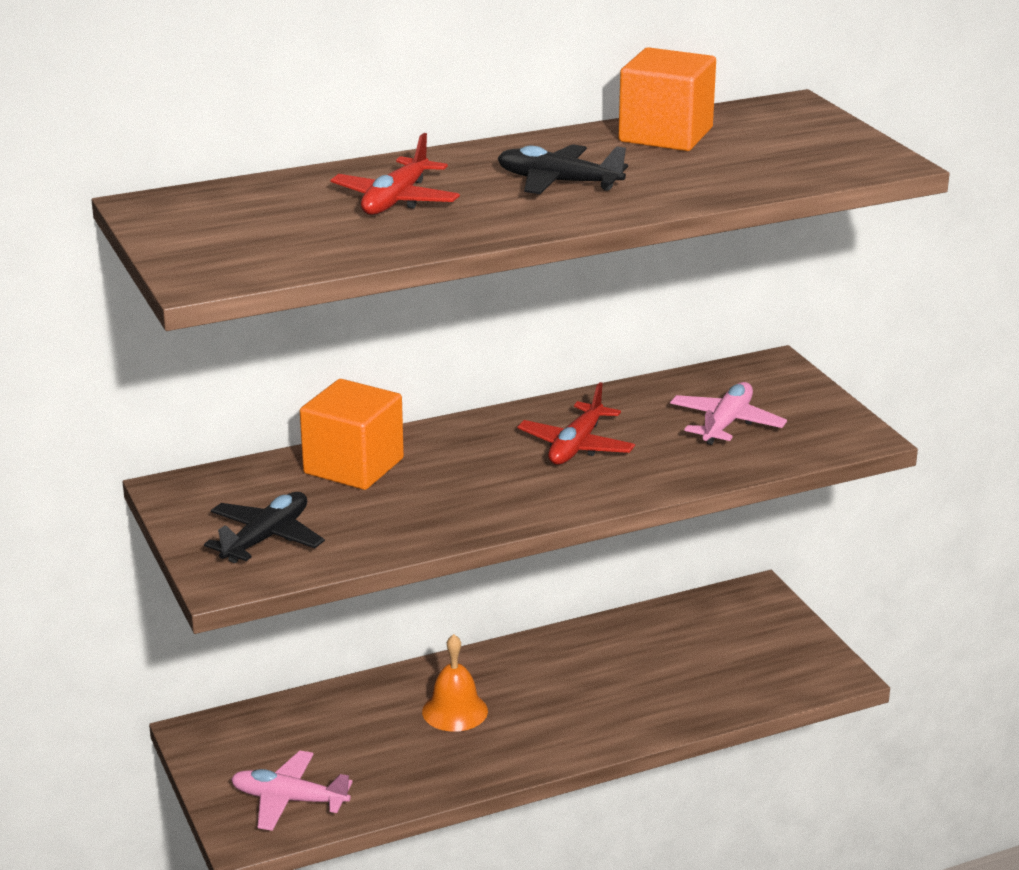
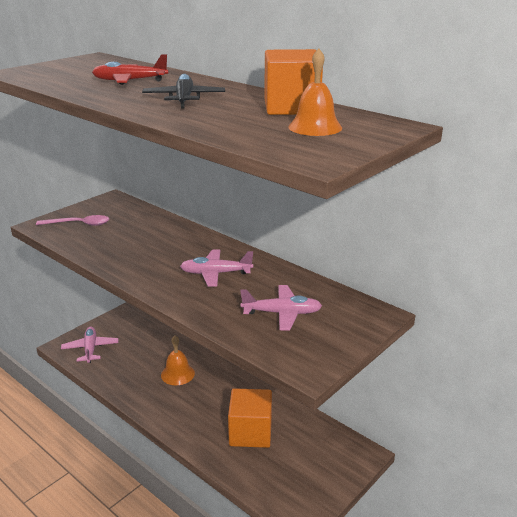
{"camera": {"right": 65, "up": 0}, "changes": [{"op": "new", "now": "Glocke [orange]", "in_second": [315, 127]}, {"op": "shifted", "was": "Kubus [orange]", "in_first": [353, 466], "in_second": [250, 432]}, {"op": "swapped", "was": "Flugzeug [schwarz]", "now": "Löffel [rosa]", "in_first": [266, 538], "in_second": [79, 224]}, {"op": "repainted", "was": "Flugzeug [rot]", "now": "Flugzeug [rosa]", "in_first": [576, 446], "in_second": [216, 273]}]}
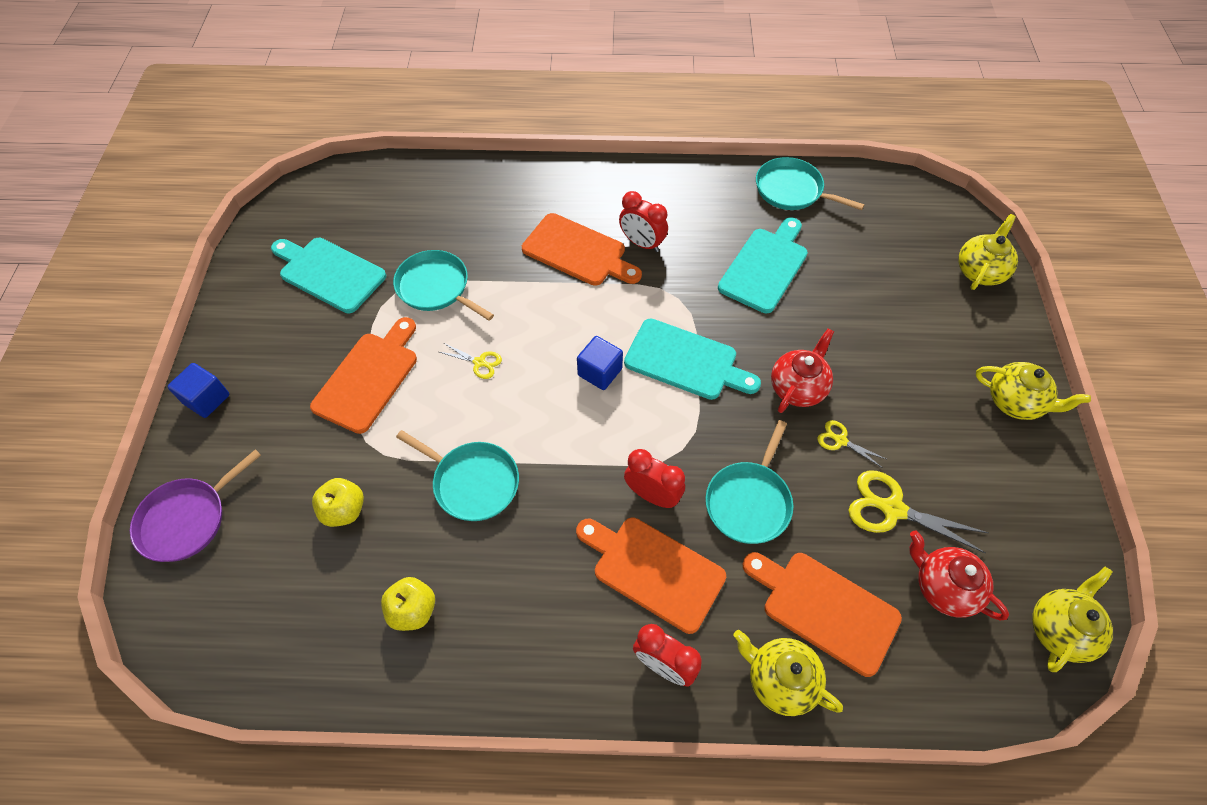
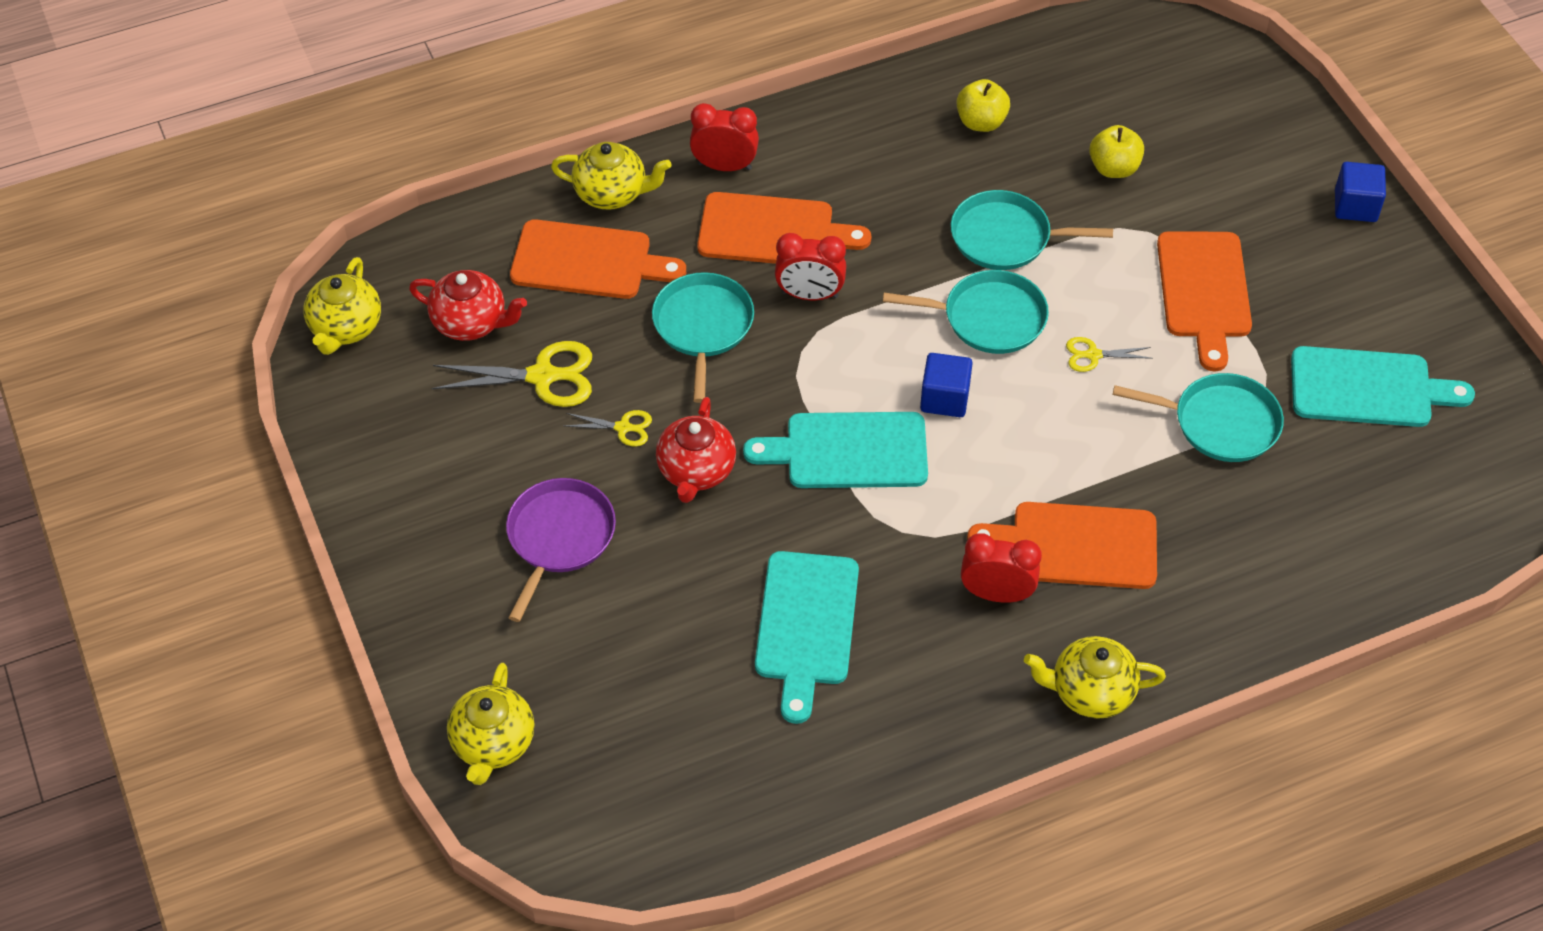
{"camera": {"right": 155, "up": -5}, "changes": [{"op": "shifted", "was": "Pfanne [lila]", "in_first": [187, 519], "in_second": [559, 538]}, {"op": "shifted", "was": "Pfanne [türkis]", "in_first": [792, 190], "in_second": [988, 318]}, {"op": "shifted", "was": "Teekanne [gelb]", "in_first": [1015, 402], "in_second": [1090, 692]}]}
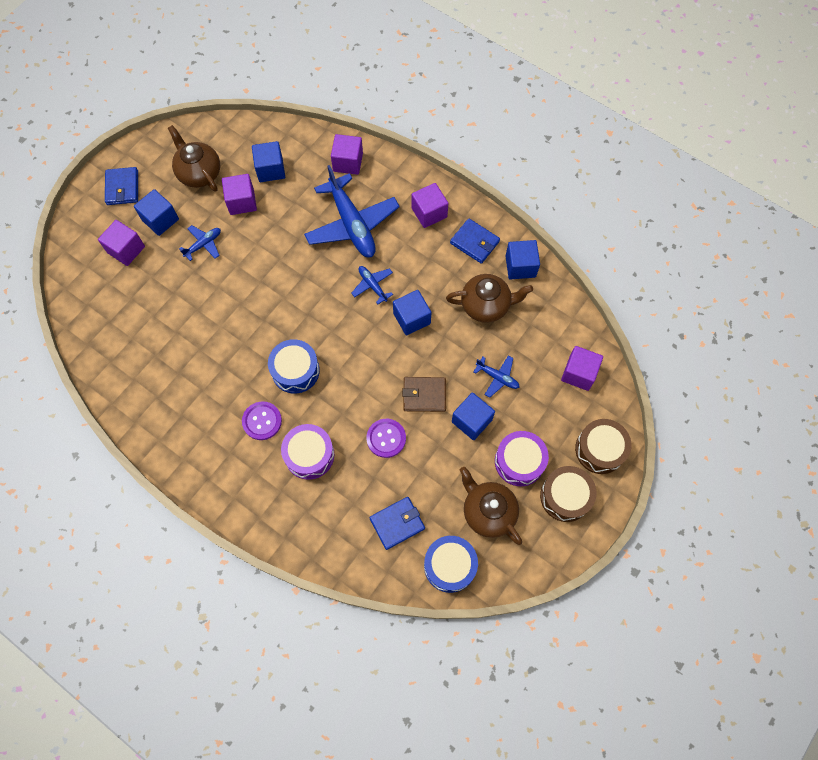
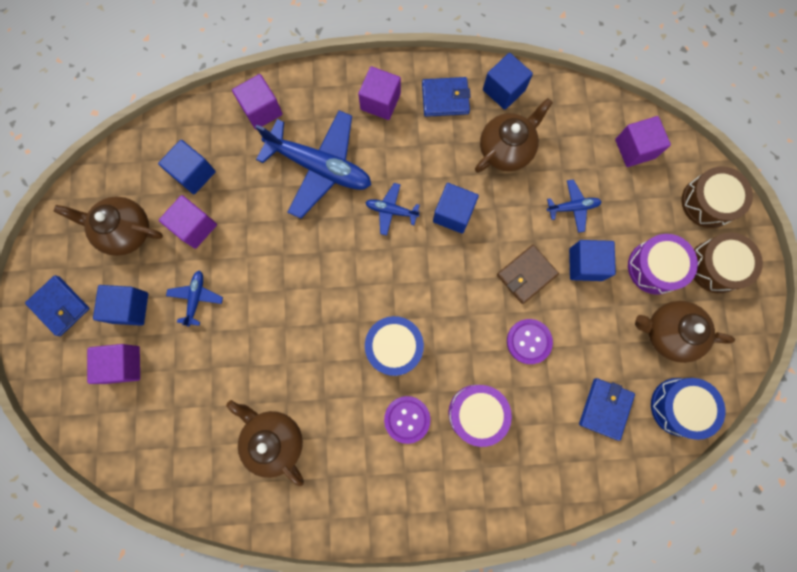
{"camera": {"right": -40, "up": 10}, "changes": [{"op": "new", "now": "Teekanne [braun]", "in_second": [274, 439]}]}
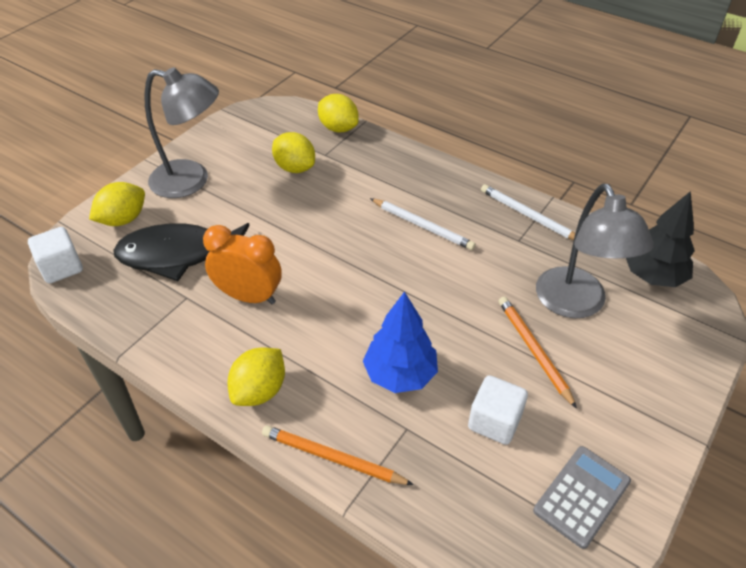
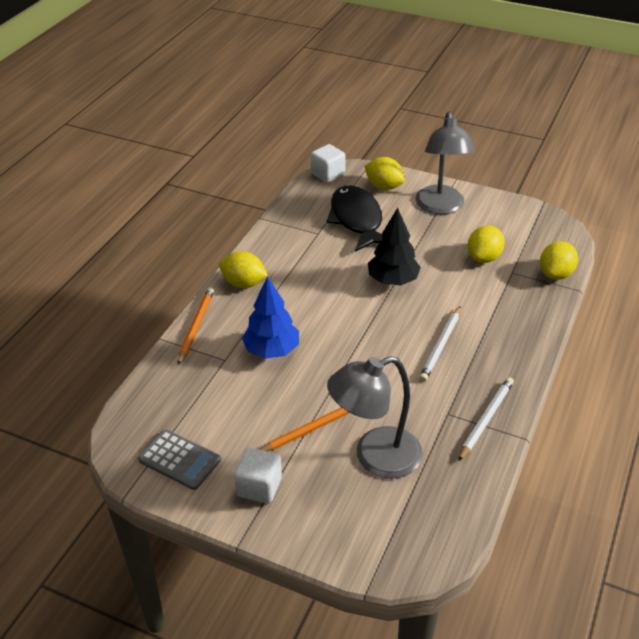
{"camera": {"right": 80, "up": -5}, "changes": [{"op": "gone", "was": "Wecker [orange]", "in_first": [249, 296]}, {"op": "shifted", "was": "Kubus [weiß]", "in_first": [494, 421], "in_second": [259, 487]}, {"op": "shifted", "was": "Baum [schwarz]", "in_first": [653, 276], "in_second": [392, 280]}]}
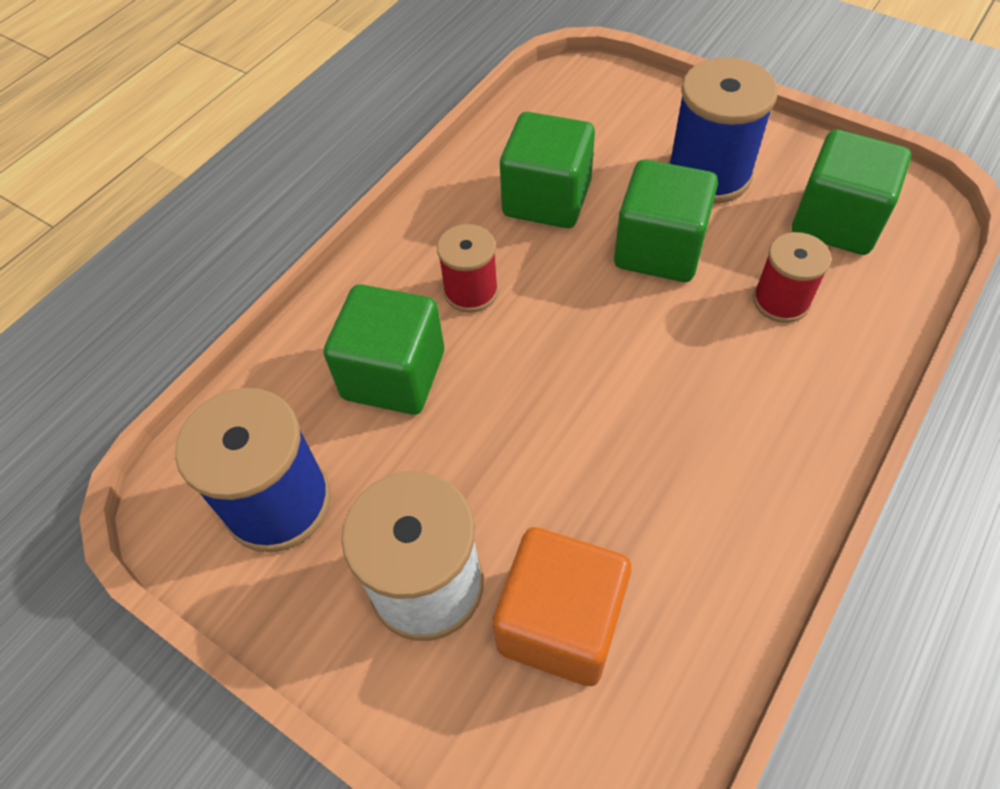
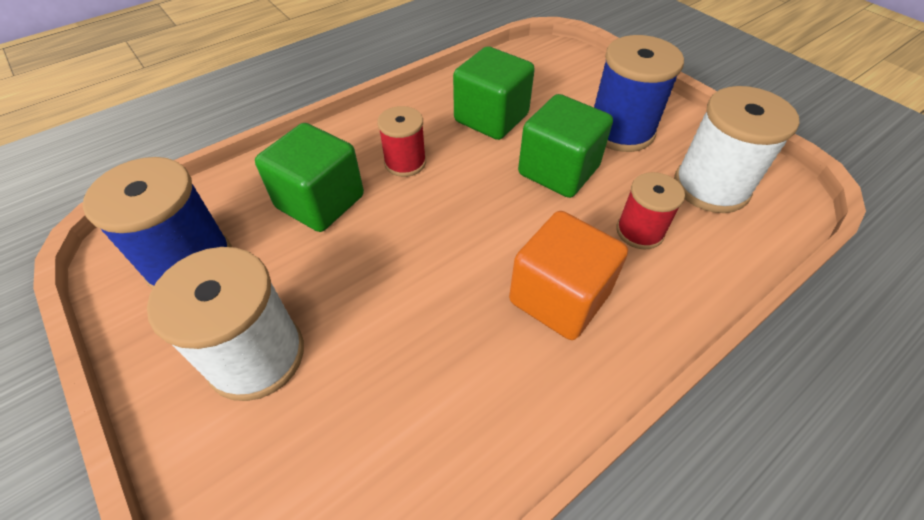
{"camera": {"right": 15, "up": -5}, "changes": [{"op": "shifted", "was": "Kubus [orange]", "in_first": [560, 623], "in_second": [559, 297]}, {"op": "swapped", "was": "Kubus [grün]", "now": "Garnrolle [weiß]", "in_first": [836, 221], "in_second": [711, 187]}]}
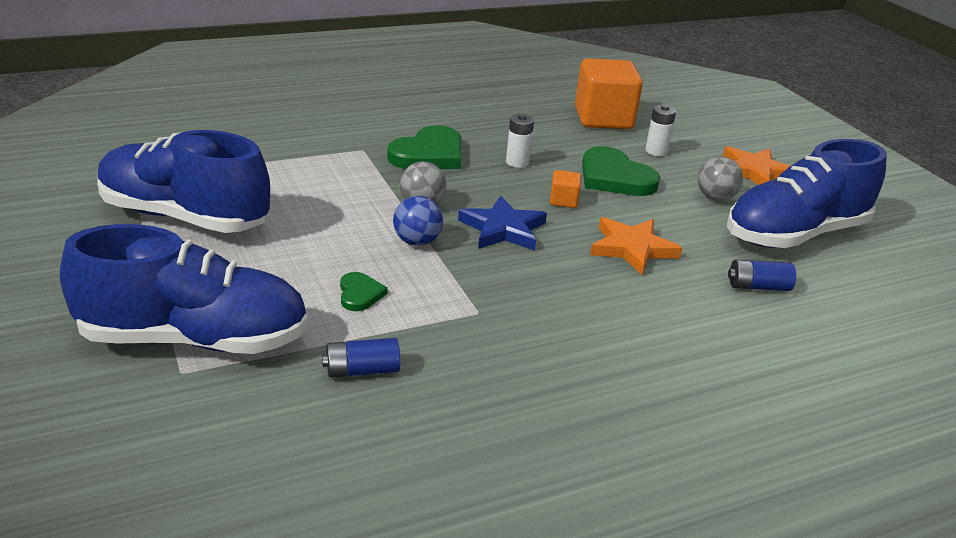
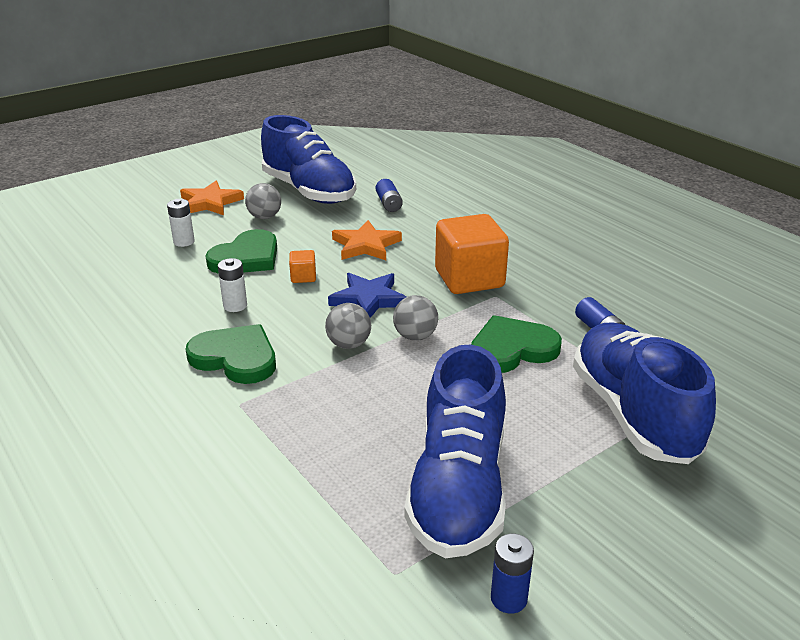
{"camera": {"right": -100, "up": 0}, "changes": [{"op": "new", "now": "Batterie [blau]", "in_second": [508, 598]}, {"op": "shifted", "was": "Kubus [orange]", "in_first": [603, 119], "in_second": [469, 279]}, {"op": "repainted", "was": "Ball [blau]", "now": "Ball [grau]", "in_first": [417, 241], "in_second": [415, 336]}, {"op": "scaled", "was": "Herz [grün]", "in_first": [360, 294], "in_second": [512, 349], "ratio": 1.97}]}
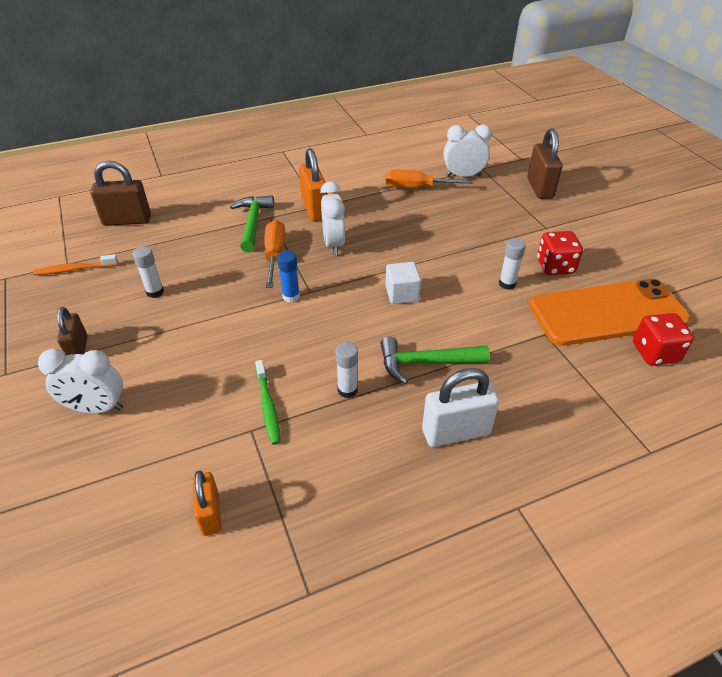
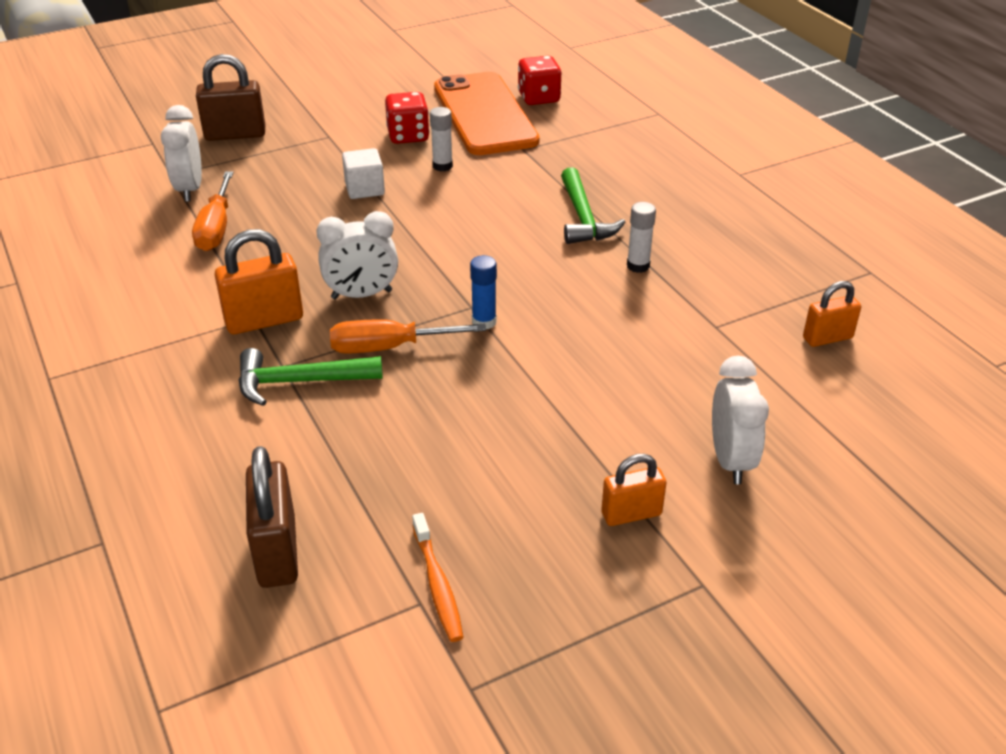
{"camera": {"right": -95, "up": -5}, "changes": [{"op": "gone", "was": "Klebestift [weiß]", "in_first": [155, 292]}, {"op": "gone", "was": "Zahnbürste [grün]", "in_first": [268, 406]}, {"op": "gone", "was": "Vorhängeschloss [weiß]", "in_first": [456, 432]}, {"op": "shifted", "was": "Kubus [weiß]", "in_first": [402, 294], "in_second": [364, 189]}, {"op": "repainted", "was": "Vorhängeschloss [braun]", "now": "Vorhängeschloss [orange]", "in_first": [78, 349], "in_second": [631, 514]}]}
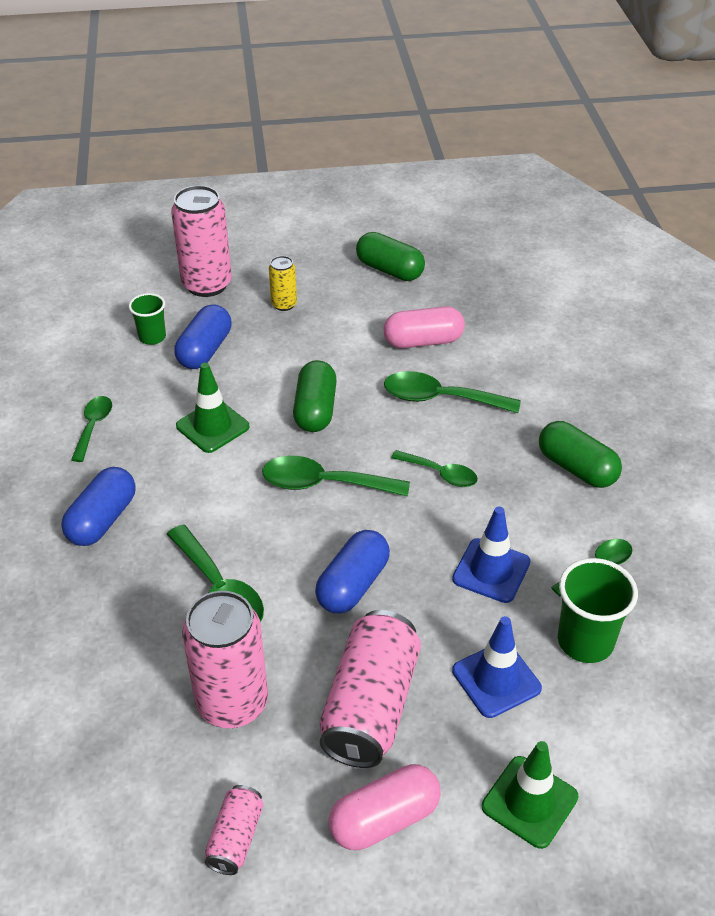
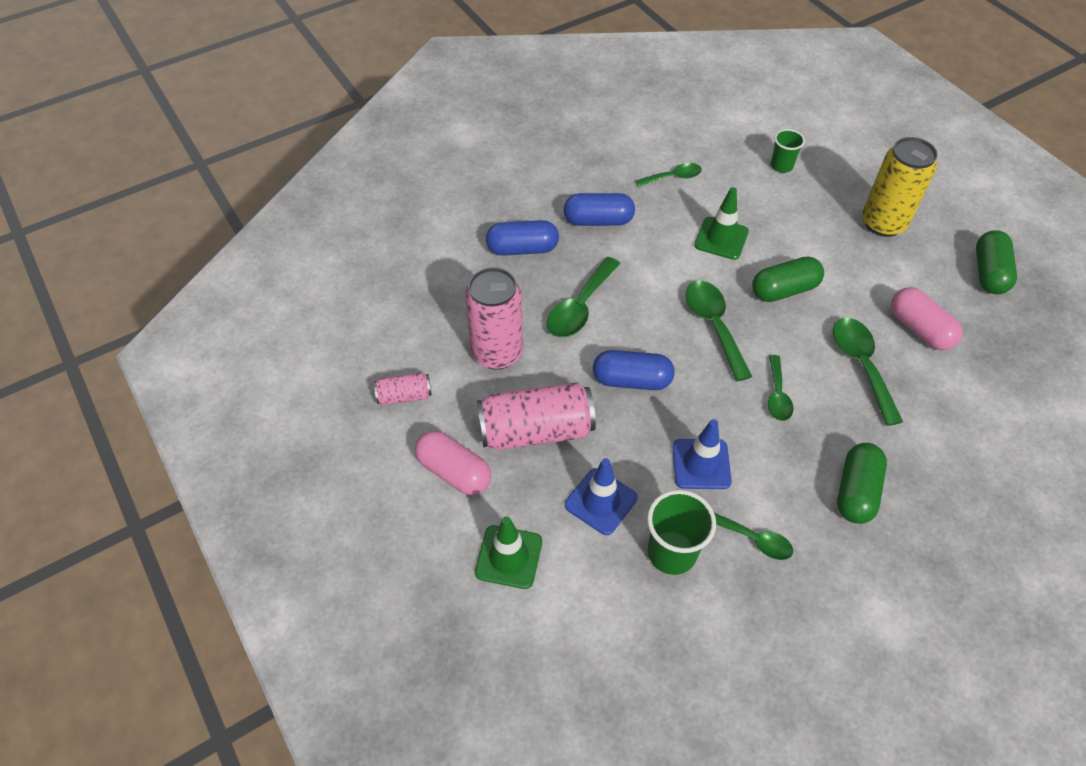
{"camera": {"right": 65, "up": 10}, "changes": [{"op": "gone", "was": "Dose [rosa]", "in_first": [207, 284]}, {"op": "shifted", "was": "Kapsel [blau]", "in_first": [205, 350], "in_second": [522, 249]}, {"op": "scaled", "was": "Dose [gelb]", "in_first": [284, 304], "in_second": [883, 223], "ratio": 2.0}]}
